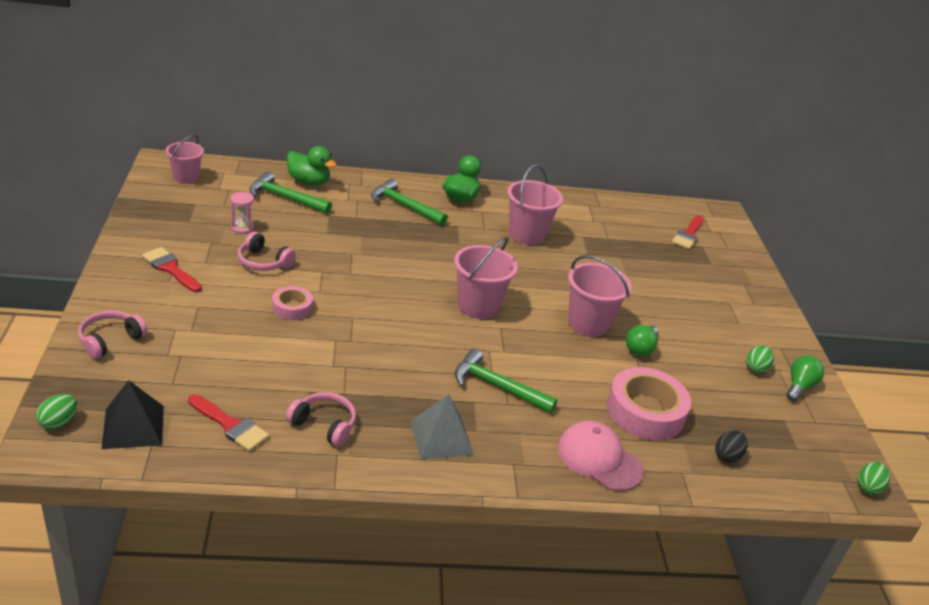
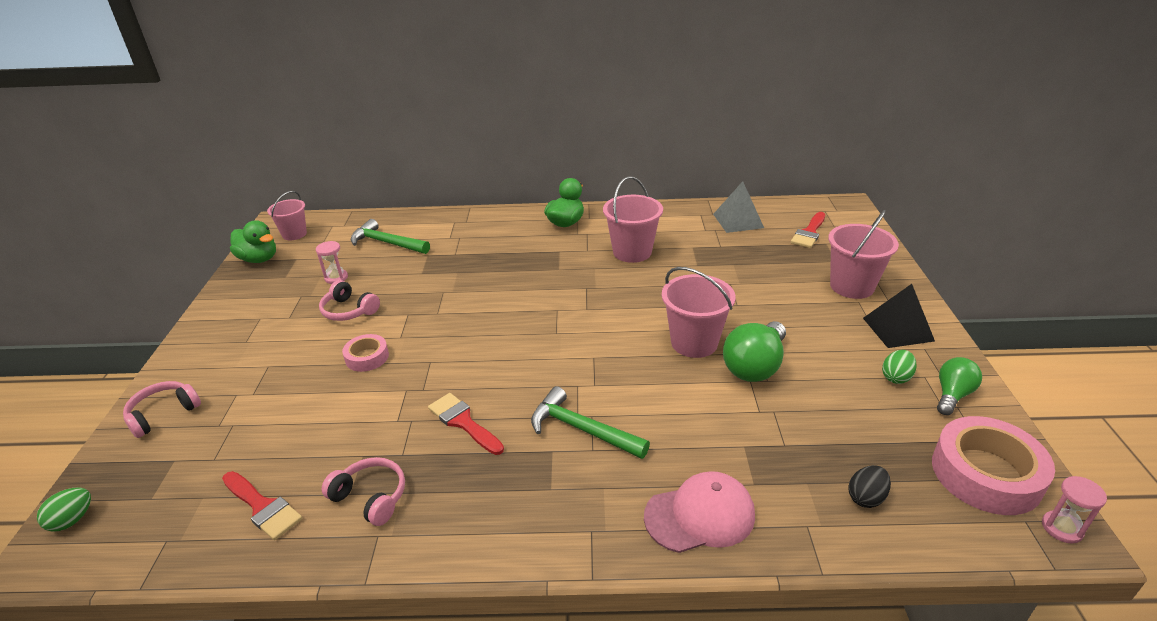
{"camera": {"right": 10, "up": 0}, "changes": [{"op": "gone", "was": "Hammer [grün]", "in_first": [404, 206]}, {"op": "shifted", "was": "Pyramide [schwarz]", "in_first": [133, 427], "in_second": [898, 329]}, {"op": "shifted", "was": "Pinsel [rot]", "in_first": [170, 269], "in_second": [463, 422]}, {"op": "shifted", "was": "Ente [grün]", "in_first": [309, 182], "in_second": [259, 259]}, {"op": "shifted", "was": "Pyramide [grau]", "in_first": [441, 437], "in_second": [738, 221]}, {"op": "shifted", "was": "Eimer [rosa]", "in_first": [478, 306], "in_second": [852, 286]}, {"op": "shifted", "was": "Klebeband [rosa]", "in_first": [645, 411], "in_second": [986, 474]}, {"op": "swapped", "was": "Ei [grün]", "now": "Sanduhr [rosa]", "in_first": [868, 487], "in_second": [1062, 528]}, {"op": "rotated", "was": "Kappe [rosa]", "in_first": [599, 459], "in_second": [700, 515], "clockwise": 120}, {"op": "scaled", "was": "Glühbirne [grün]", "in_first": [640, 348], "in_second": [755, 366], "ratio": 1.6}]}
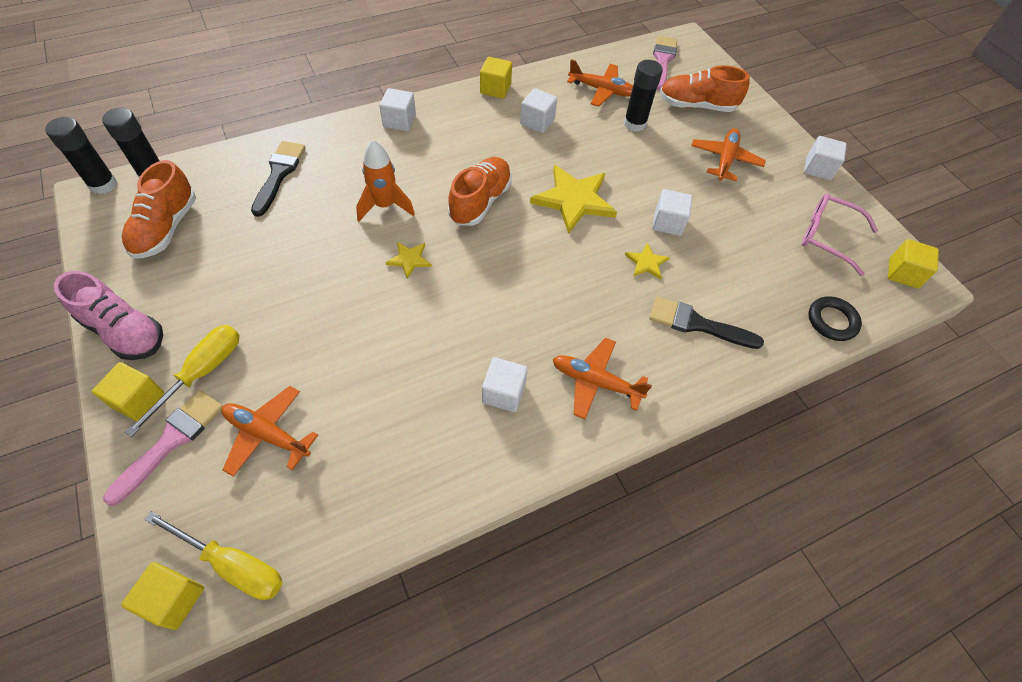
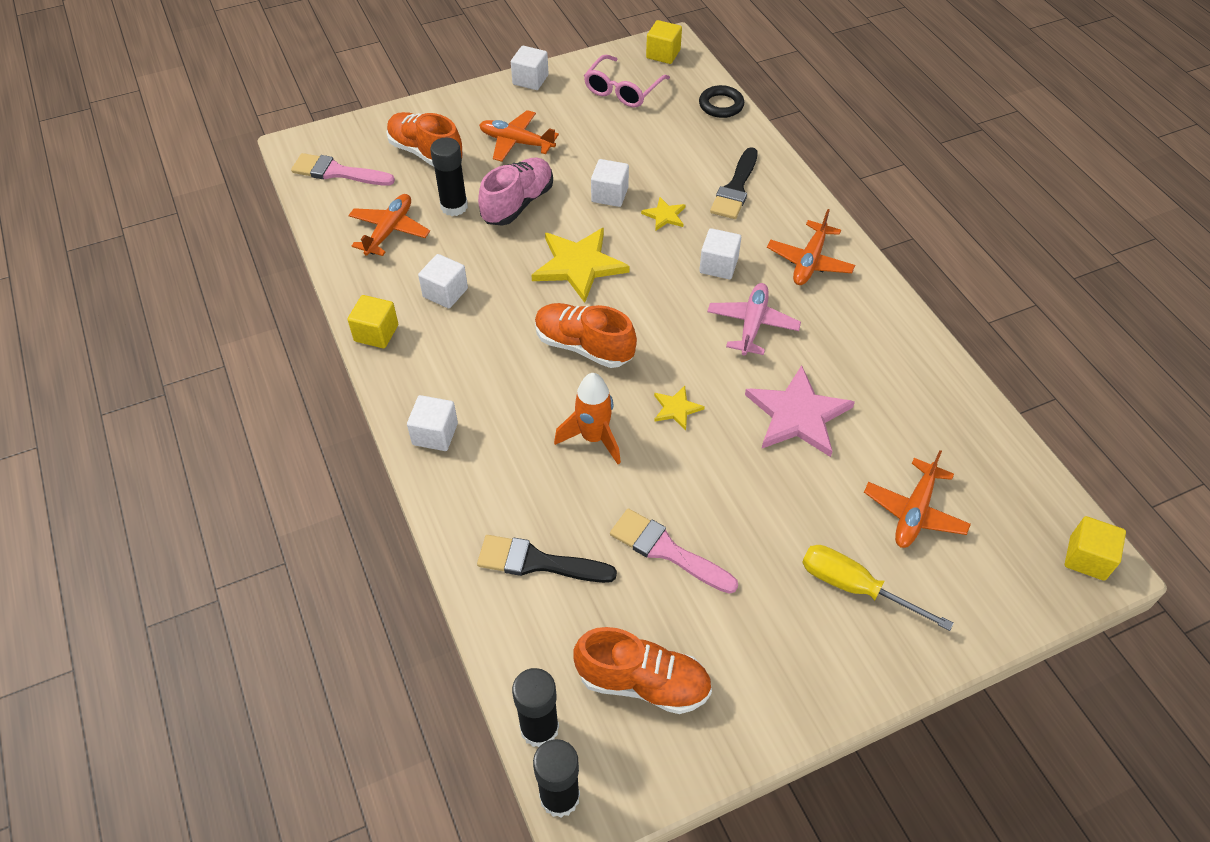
{"camera": {"right": -85, "up": -5}, "changes": [{"op": "gone", "was": "Kubus [gelb]", "in_first": [138, 400]}, {"op": "gone", "was": "Schraubenzieher [gelb]", "in_first": [233, 564]}, {"op": "new", "now": "Flugzeug [rosa]", "in_second": [752, 324]}, {"op": "new", "now": "Stern [rosa]", "in_second": [797, 415]}, {"op": "shifted", "was": "Schuh [rosa]", "in_first": [124, 331], "in_second": [518, 203]}, {"op": "shifted", "was": "Pinsel [rosa]", "in_first": [171, 441], "in_second": [666, 550]}, {"op": "shifted", "was": "Kubus [weiß]", "in_first": [503, 393], "in_second": [718, 265]}, {"op": "rotated", "was": "Schuh [orange]", "in_first": [696, 106], "in_second": [426, 153], "clockwise": 120}]}
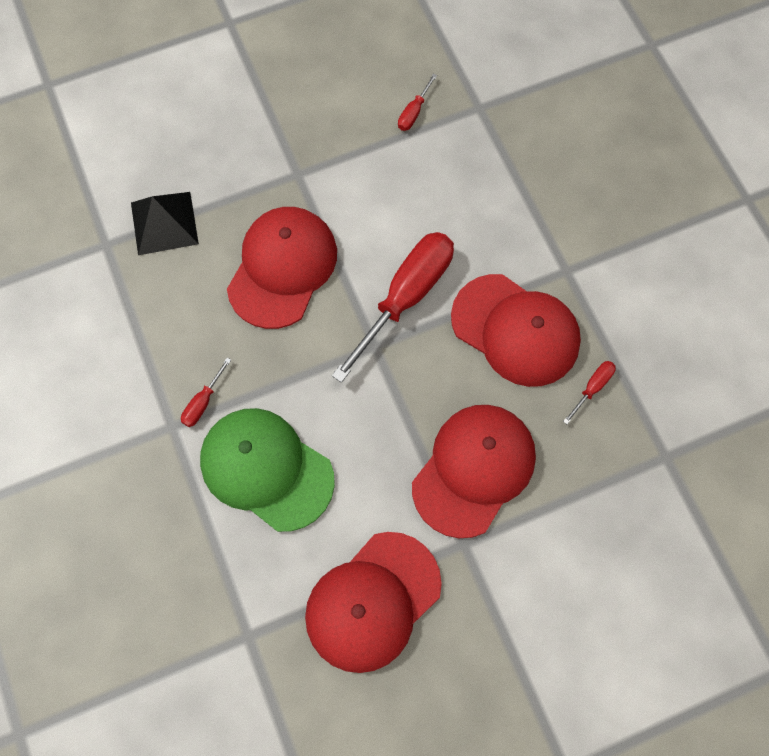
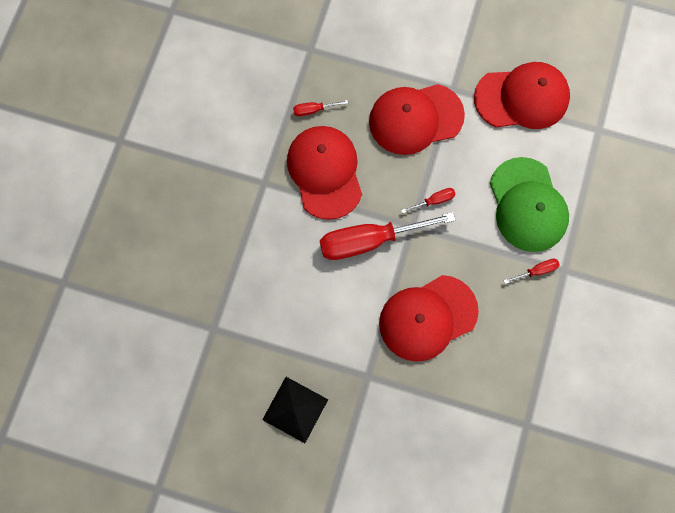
{"camera": {"right": -140, "up": 5}, "changes": [{"op": "shifted", "was": "Pyramide [schwarz]", "in_first": [164, 223], "in_second": [295, 409]}, {"op": "shifted", "was": "Schraubenzieher [rot]", "in_first": [413, 113], "in_second": [434, 200]}]}
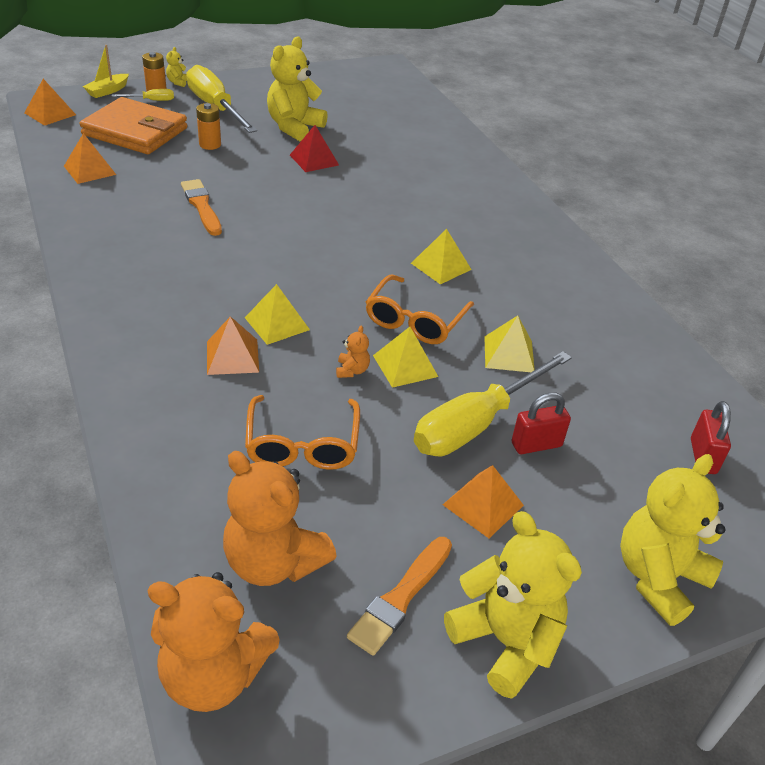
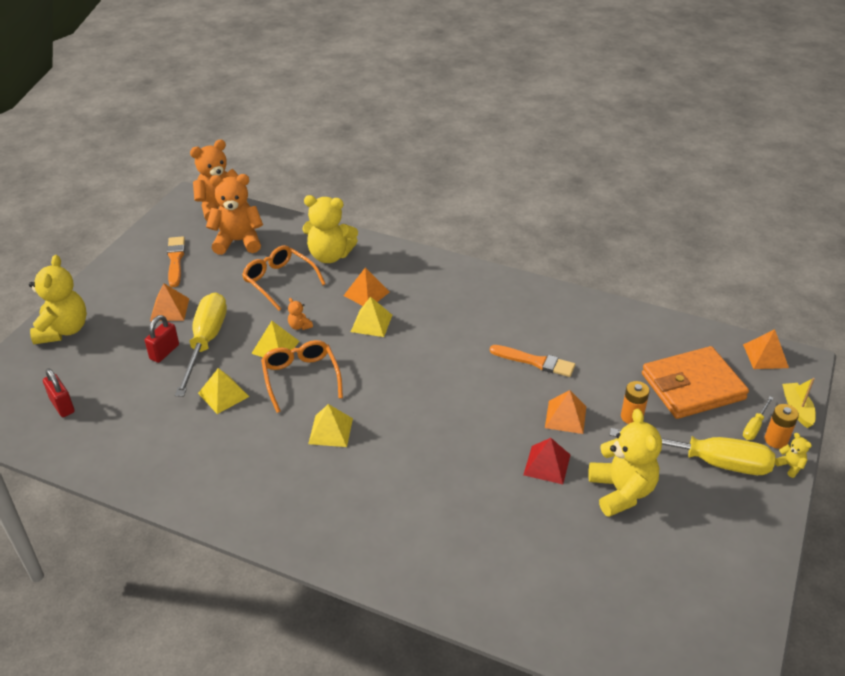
{"camera": {"right": 140, "up": 0}, "changes": [{"op": "shifted", "was": "Pyramide [orange]", "in_first": [90, 170], "in_second": [565, 417]}, {"op": "shifted", "was": "Teddybär [gelb]", "in_first": [505, 641], "in_second": [330, 255]}]}
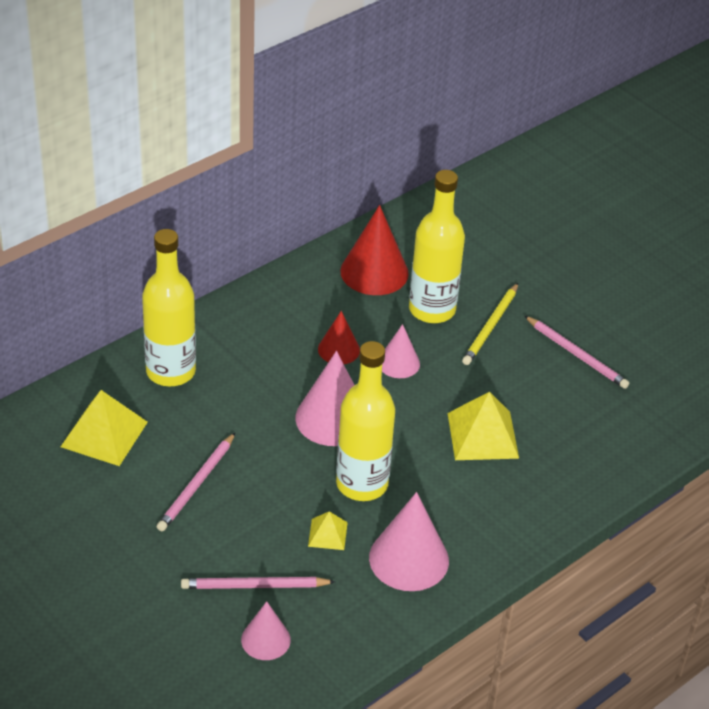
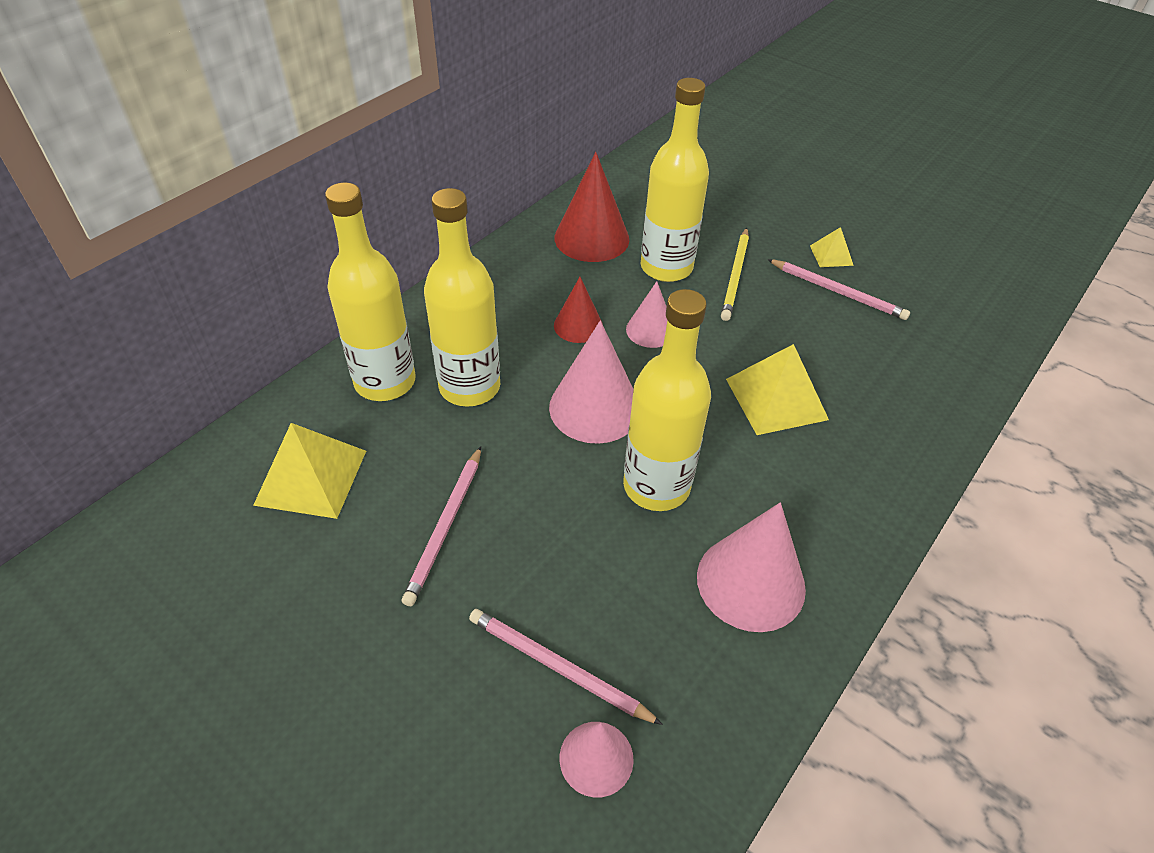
{"camera": {"right": -10, "up": 5}, "changes": [{"op": "new", "now": "Flasche [gelb]", "in_second": [469, 387]}, {"op": "shifted", "was": "Pyramide [gelb]", "in_first": [328, 534], "in_second": [831, 255]}, {"op": "rotated", "was": "Bleistift [rosa]", "in_first": [255, 586], "in_second": [558, 668], "clockwise": 45}]}
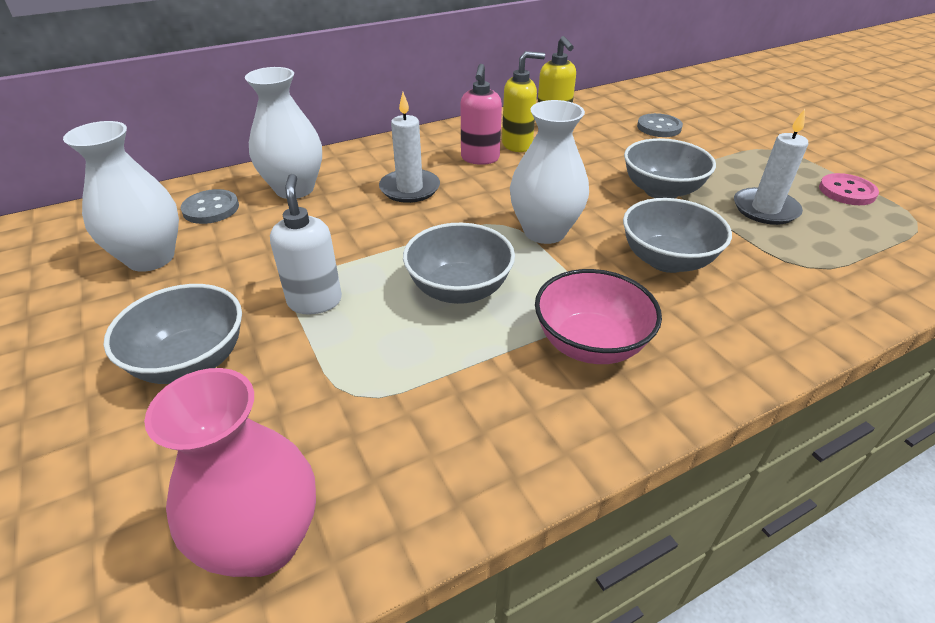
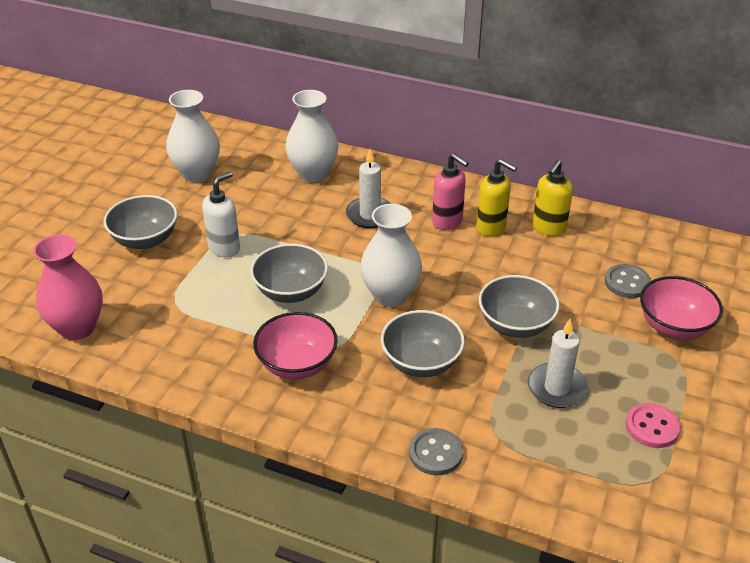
{"camera": {"right": 50, "up": 0}, "changes": [{"op": "new", "now": "Schüssel [rosa]", "in_second": [674, 326]}, {"op": "shifted", "was": "Knopf [grau]", "in_first": [211, 209], "in_second": [435, 453]}, {"op": "rotated", "was": "Seifenspender [rosa]", "in_first": [480, 159], "in_second": [447, 221], "clockwise": -105}]}
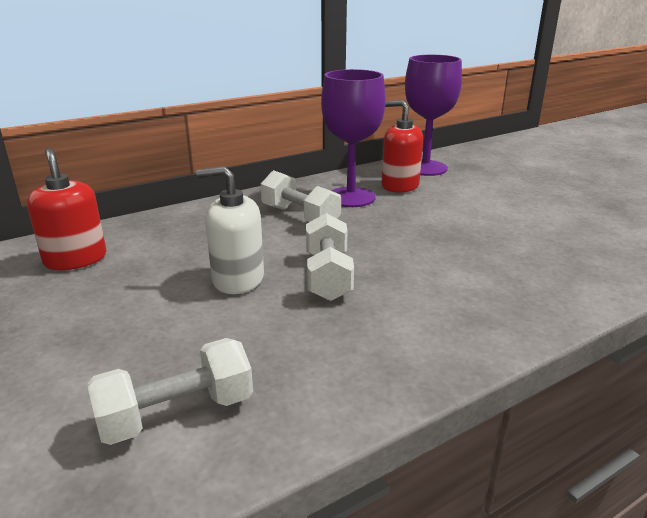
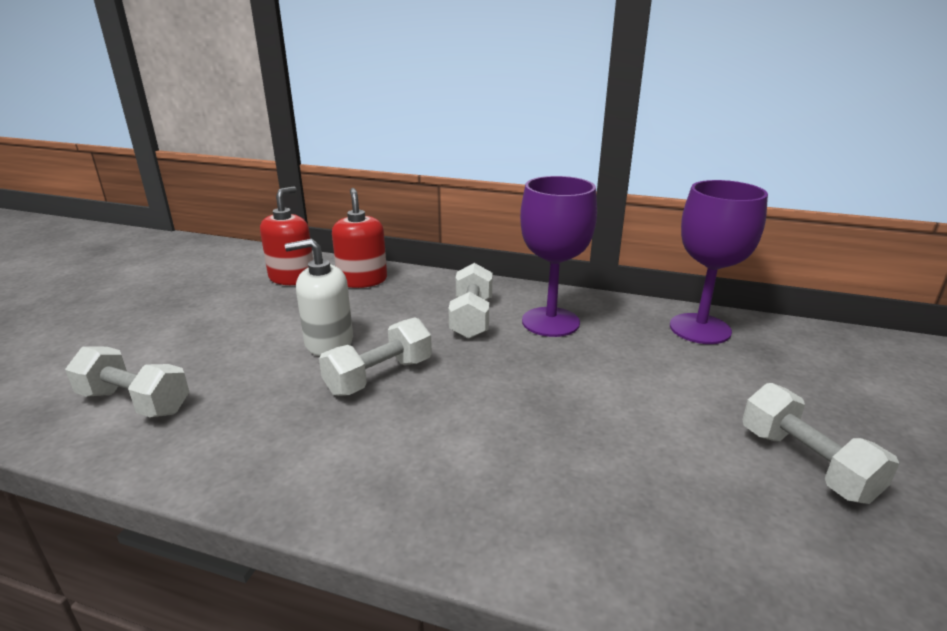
{"camera": {"right": 50, "up": 0}, "changes": [{"op": "new", "now": "Hantel [weiß]", "in_second": [806, 463]}, {"op": "shifted", "was": "Seifenspender [rot]", "in_first": [400, 185], "in_second": [362, 280]}, {"op": "rotated", "was": "Seifenspender [weiß]", "in_first": [238, 279], "in_second": [329, 342], "clockwise": -60}]}
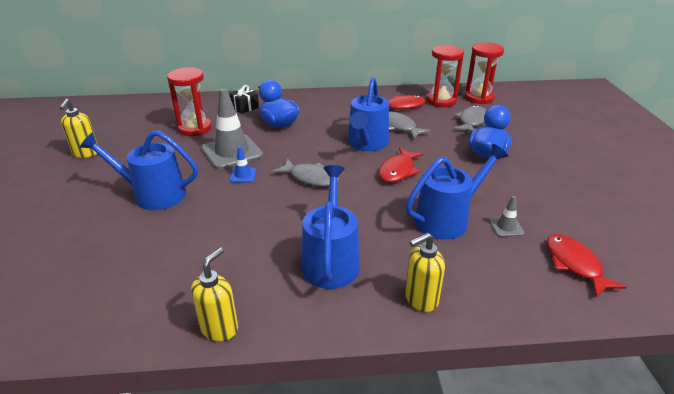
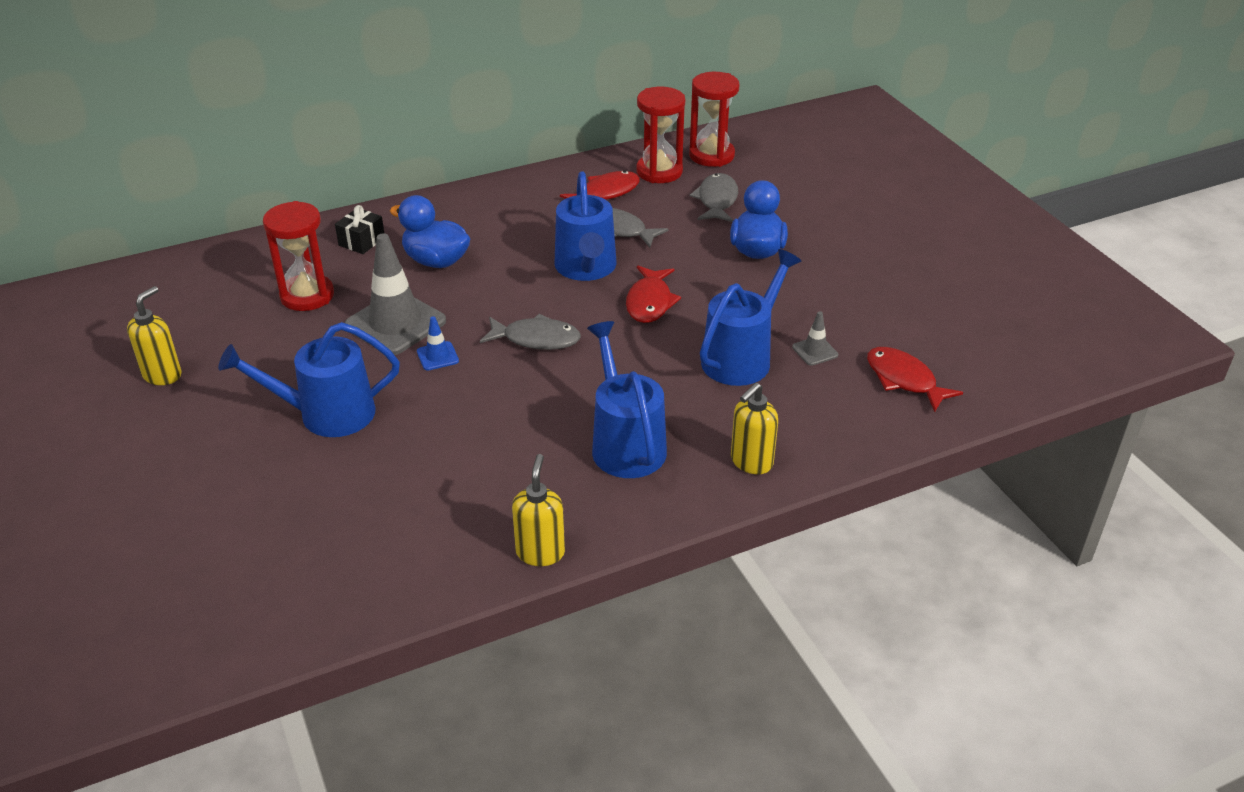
{"camera": {"right": -20, "up": 5}, "changes": [{"op": "rotated", "was": "Seifenspender [gelb]", "in_first": [86, 153], "in_second": [162, 375], "clockwise": -135}]}
